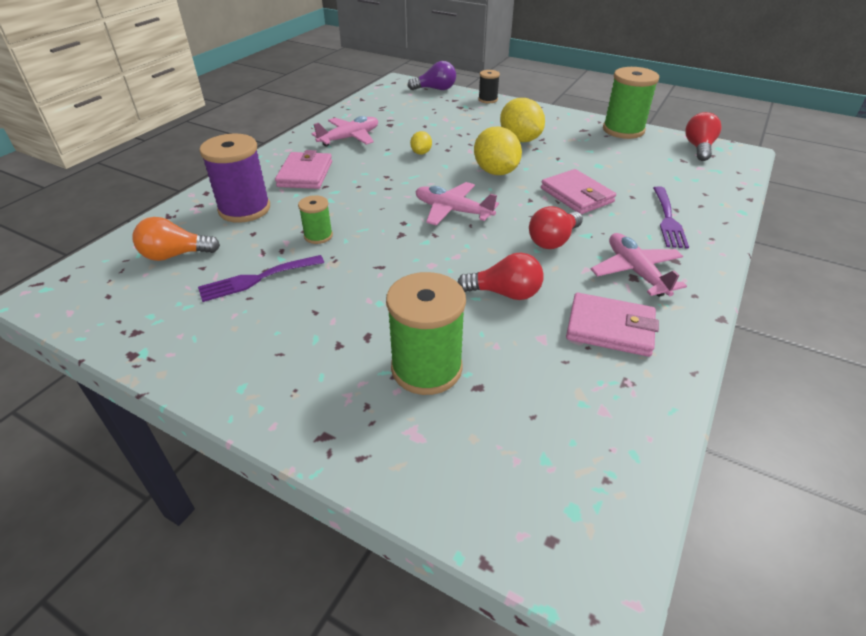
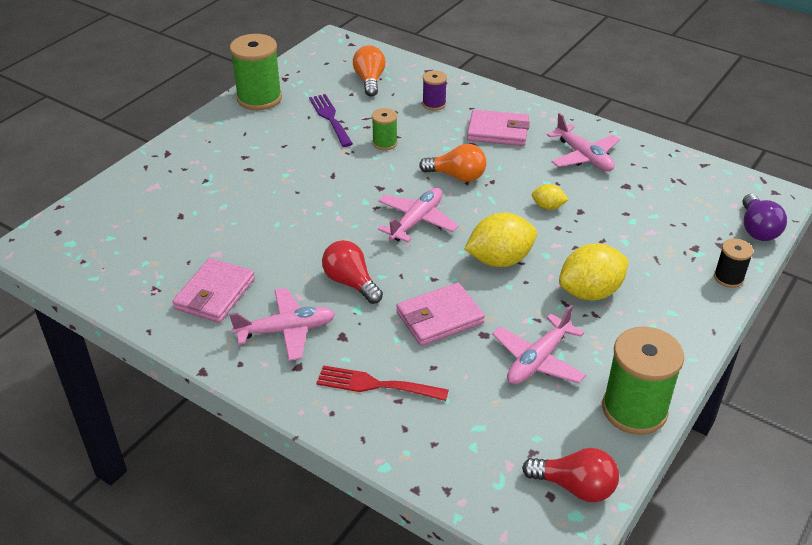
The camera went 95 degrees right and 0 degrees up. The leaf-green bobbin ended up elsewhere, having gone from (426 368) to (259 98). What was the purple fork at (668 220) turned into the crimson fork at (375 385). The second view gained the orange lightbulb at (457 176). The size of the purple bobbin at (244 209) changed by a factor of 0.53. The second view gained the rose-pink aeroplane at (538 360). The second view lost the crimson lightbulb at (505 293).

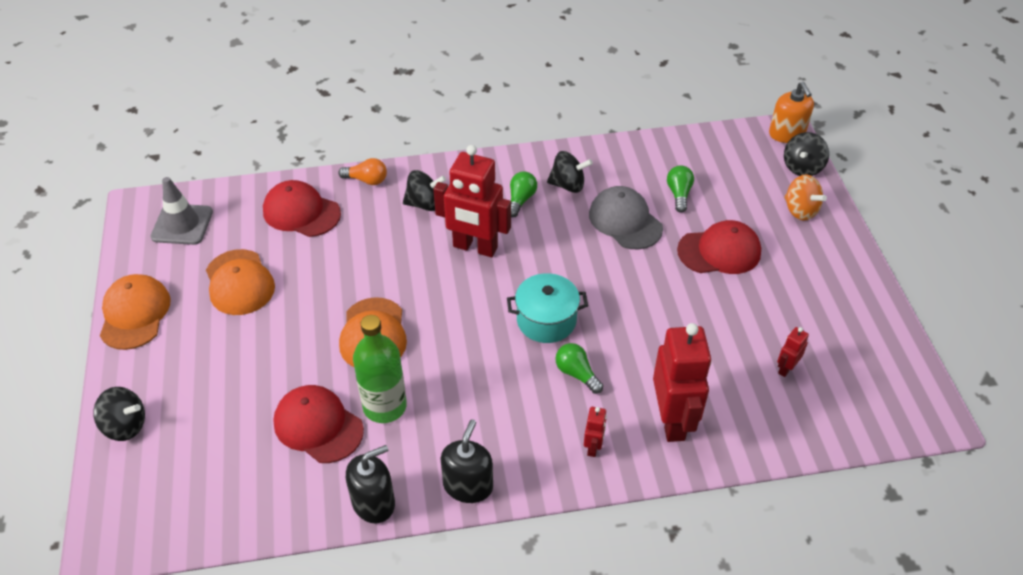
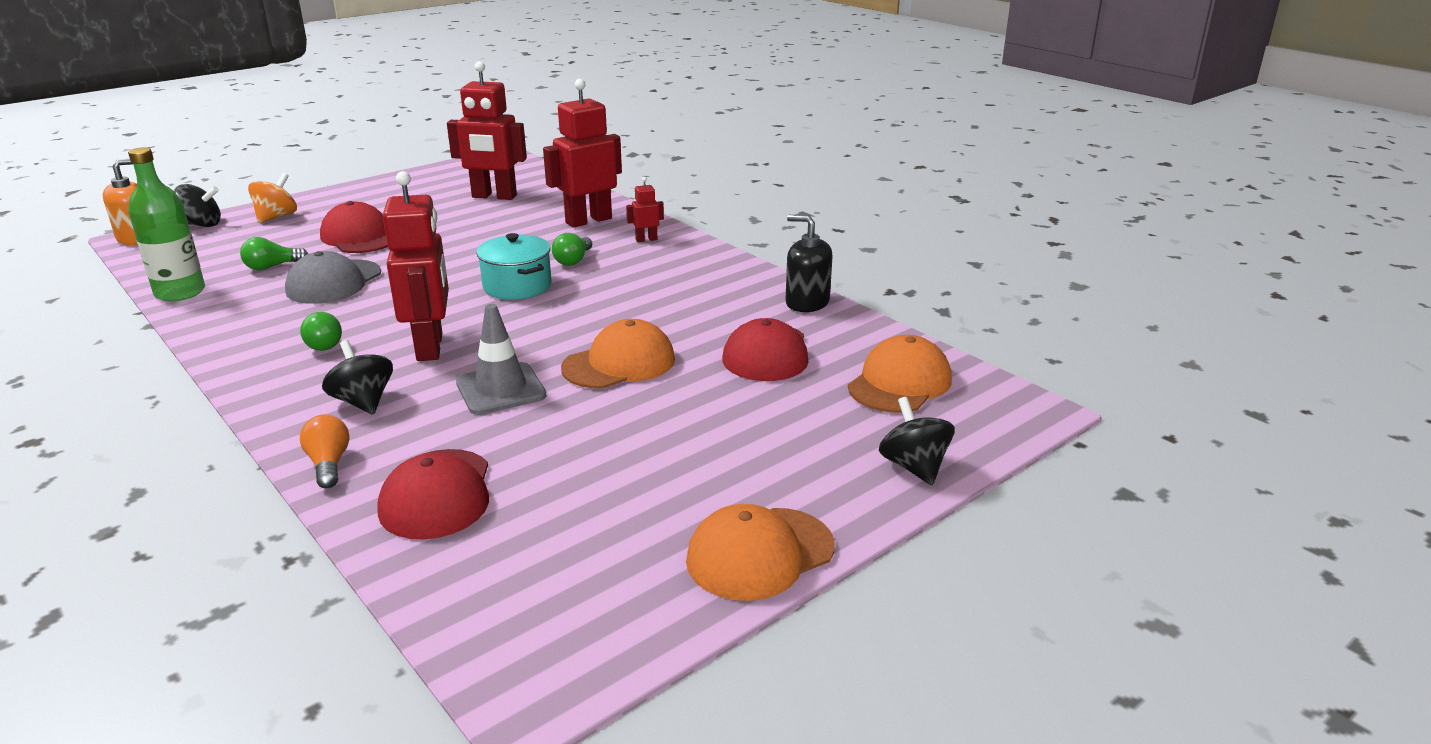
The camera went 120 degrees left and 20 degrees down. The leaf-green drink bottle ended up elsewhere, having gone from (384 406) to (180 292). The leaf-green lightbulb at (520 200) ended up facing another way, 105 degrees counterclockwise from before. The size of the crimson toy robot at (786 368) changed by a factor of 2.24. The gray safety cone ended up elsewhere, having gone from (182 224) to (501 389). The orange cap ended up elsewhere, having gone from (239 282) to (899 383). The second view lost the black soap dispenser at (468 485). The second view lost the black spinning top at (568 185).

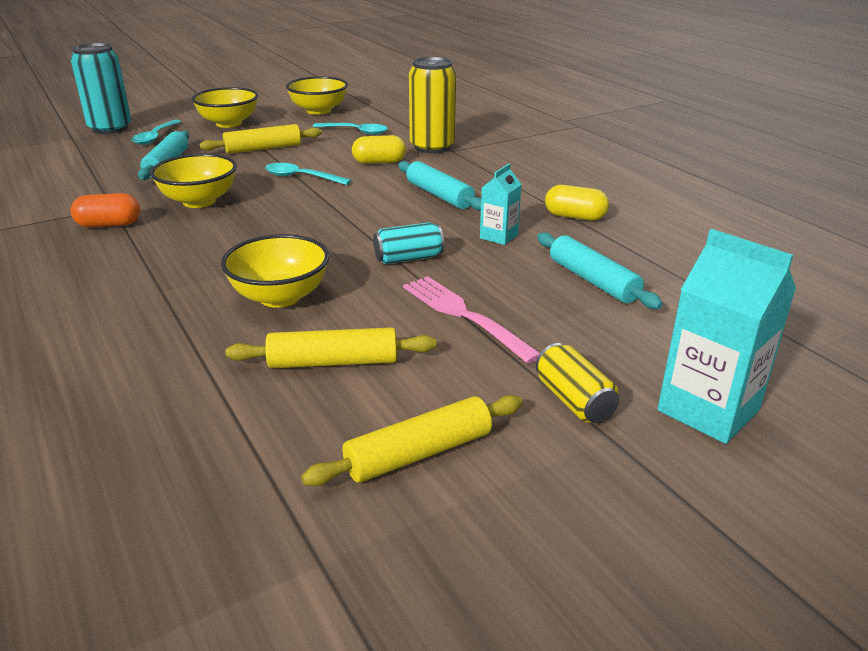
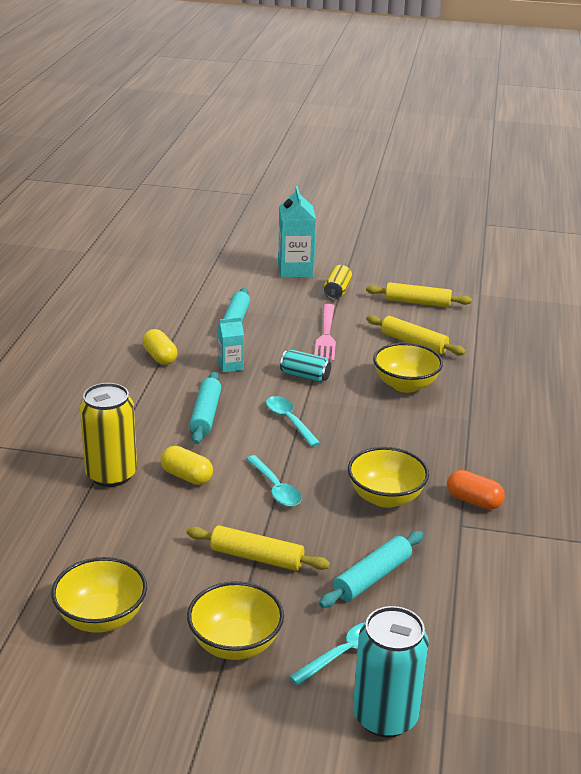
The camera went 140 degrees left and 0 degrees up. The aqua spoon ended up elsewhere, having gone from (355 132) to (289 421).

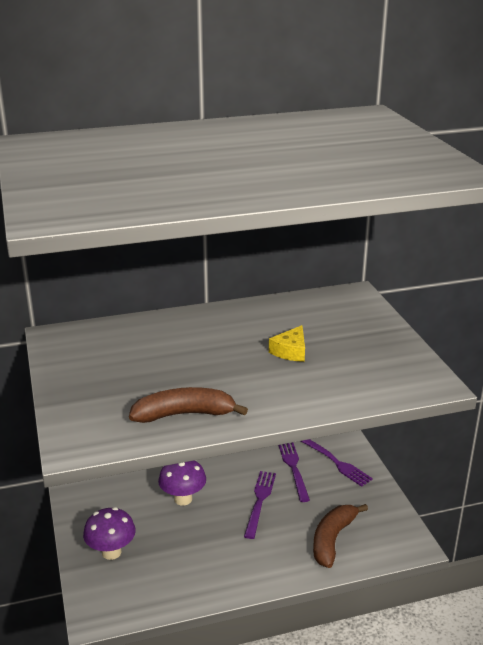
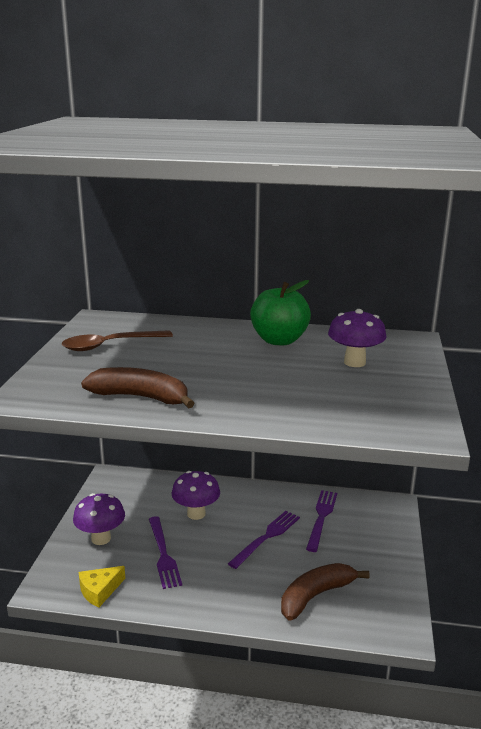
The camera went 25 degrees right and 5 degrees down. The second view gained the brown spoon at (110 345). The bright yellow cheese wedge ended up elsewhere, having gone from (290 351) to (99 591). The purple fork ended up elsewhere, having gone from (336 462) to (163 555). The second view gained the leaf-green apple fruit at (279 340). The second view gained the purple toadstool at (354 362).

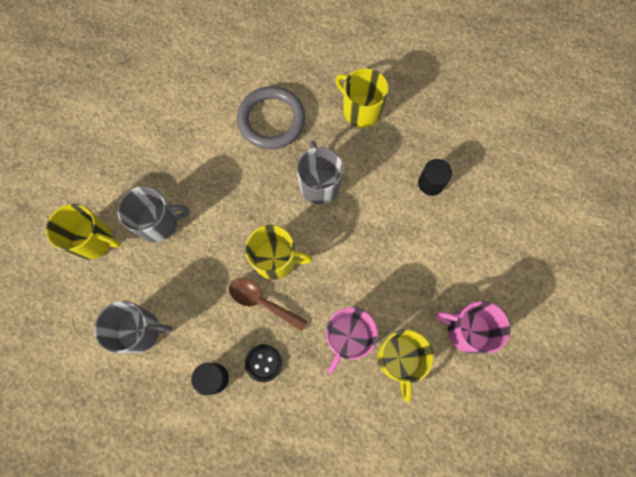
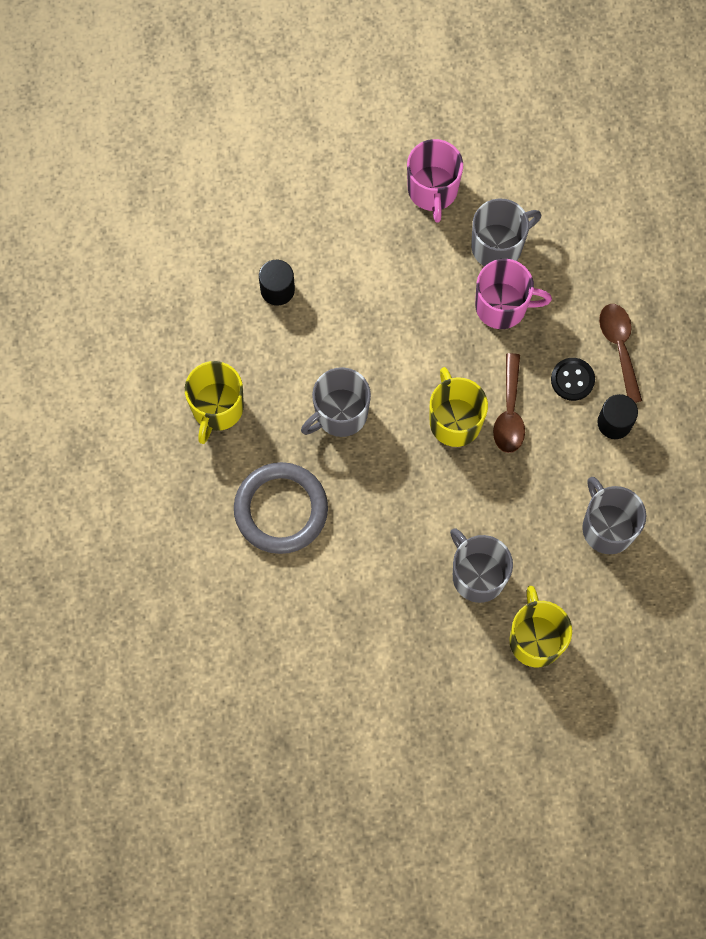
The camera went 115 degrees left and 0 degrees up. What was the bright yellow coffee mug at (399 359) turned into the gray coffee mug at (498 246). The second view gained the brown spoon at (619 347).

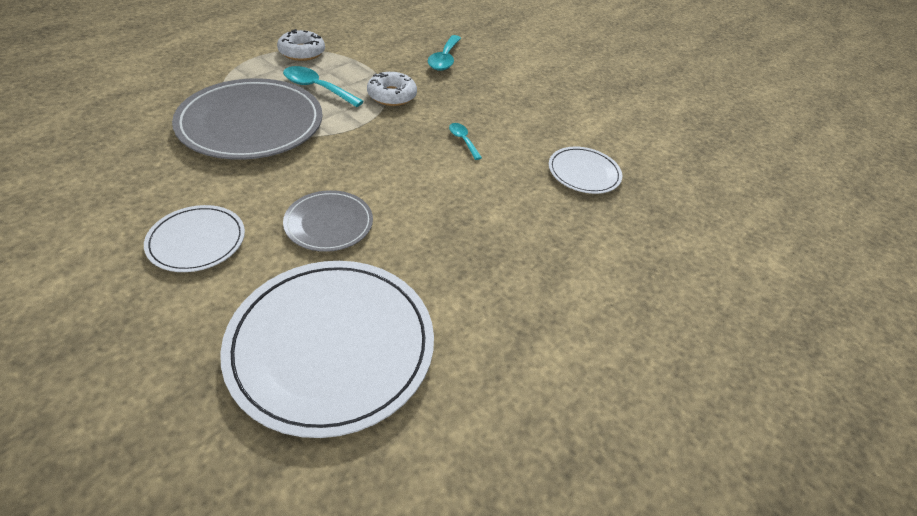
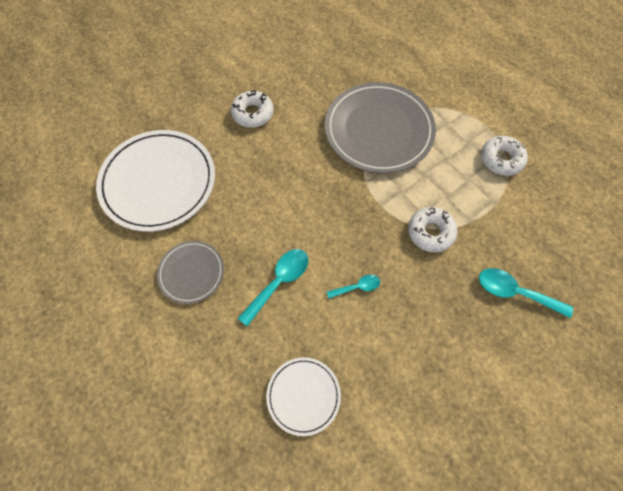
The camera went 105 degrees right and 20 degrees up. The gray flat dish ended up elsewhere, having gone from (329 223) to (191 272). Where the snow-white flat dish stood at (197 241), the snow-white donut came to stand at (253 113). The aqua spoon ended up elsewhere, having gone from (317 88) to (279 282).

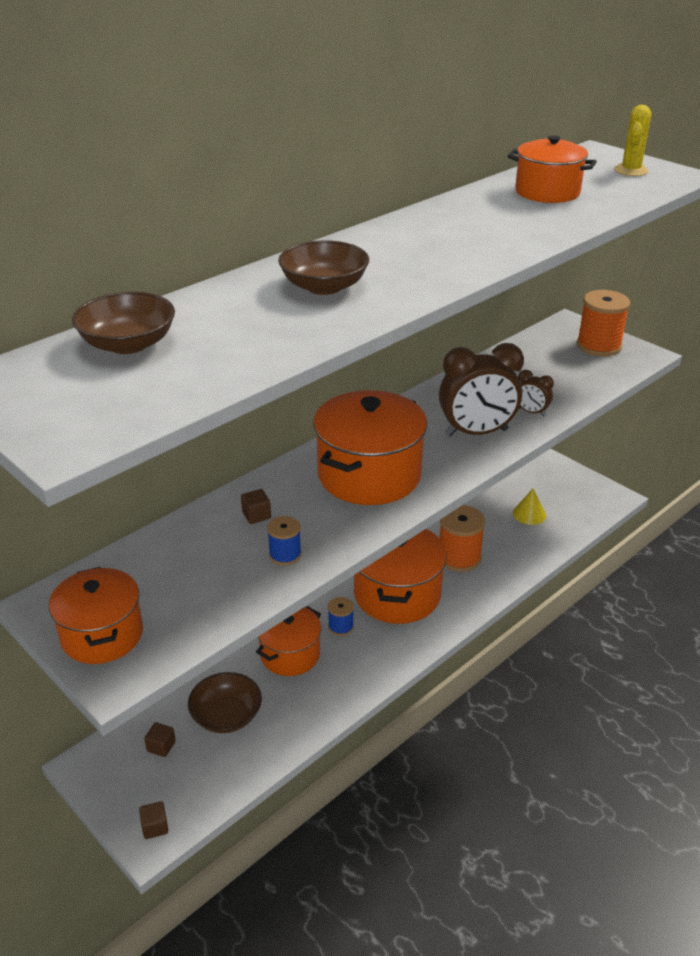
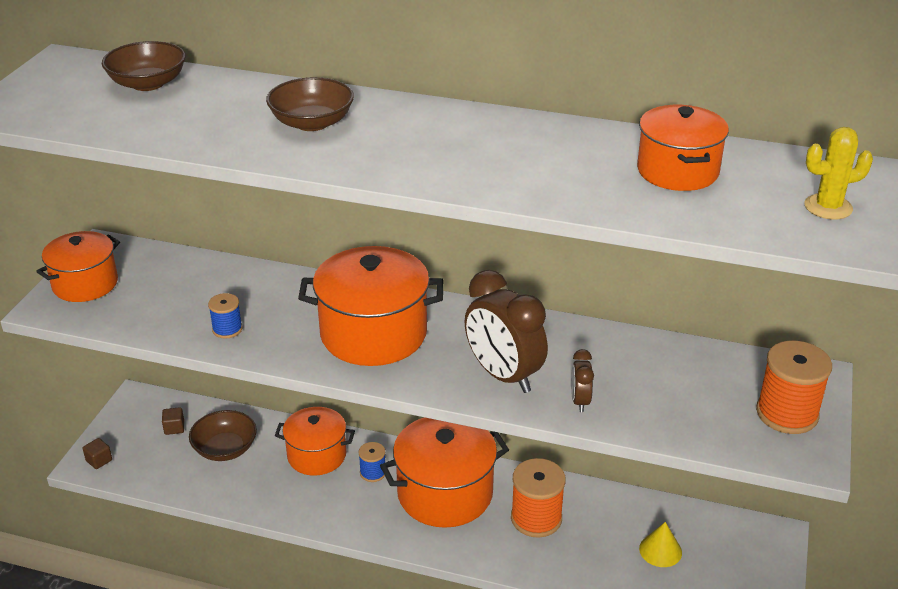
The camera went 60 degrees right and 0 degrees up. The second view lost the brown solid cube at (256 515).

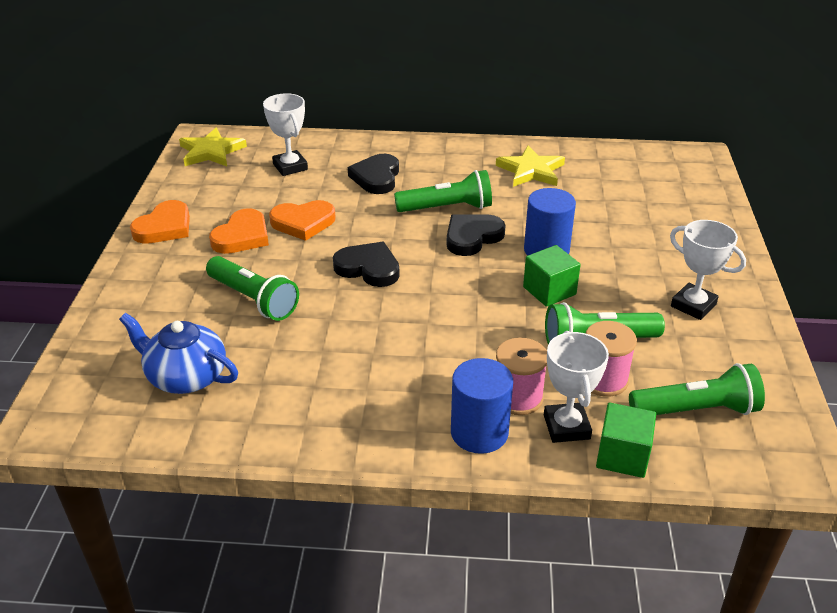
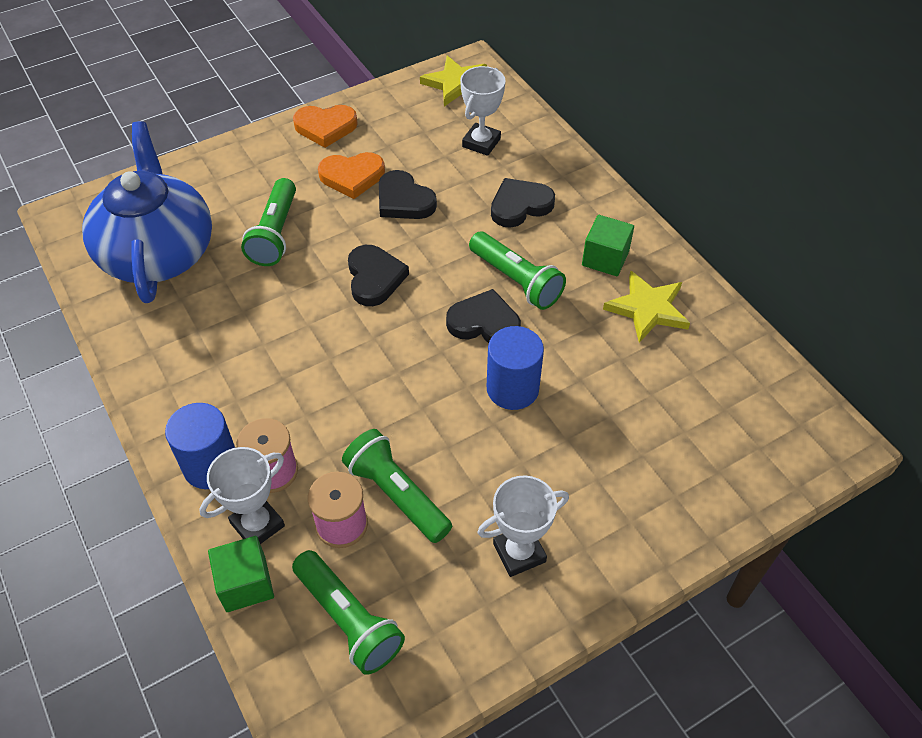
The camera went 55 degrees right and 15 degrees up. The size of the cobalt teapot at (186 376) changed by a factor of 1.71. What was the orange love heart at (303 223) turned into the black love heart at (404 200). The snow-white prize cup at (693 305) ended up facing another way, 60 degrees clockwise from before. The leaf-green solid cube ended up elsewhere, having gone from (549 291) to (605 258).

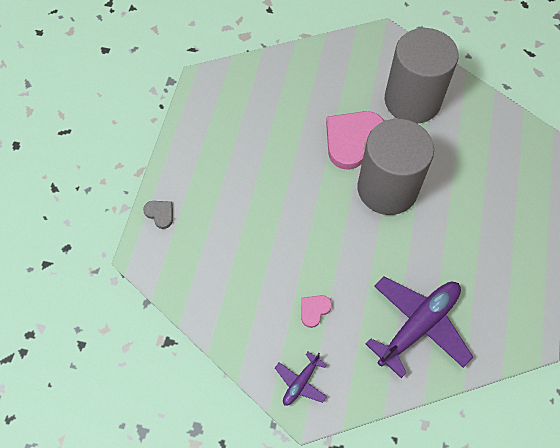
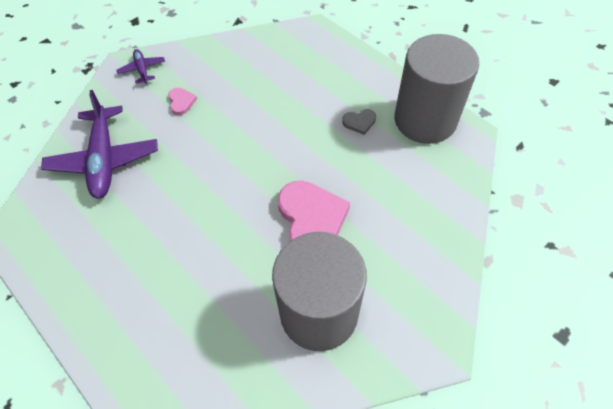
The camera went 125 degrees right and 5 degrees down. The gray love heart ended up elsewhere, having gone from (160 214) to (359 122). The gray cylinder ended up elsewhere, having gone from (387 188) to (425 120).

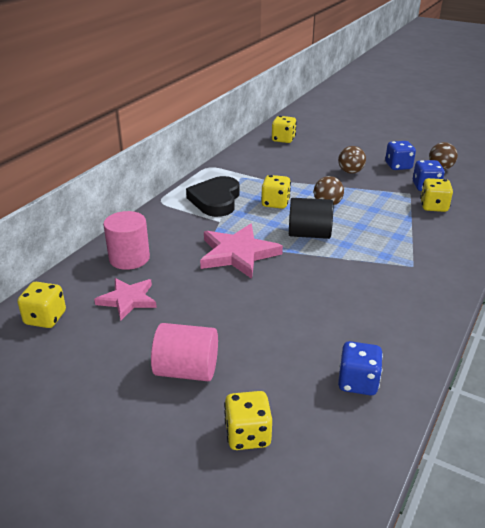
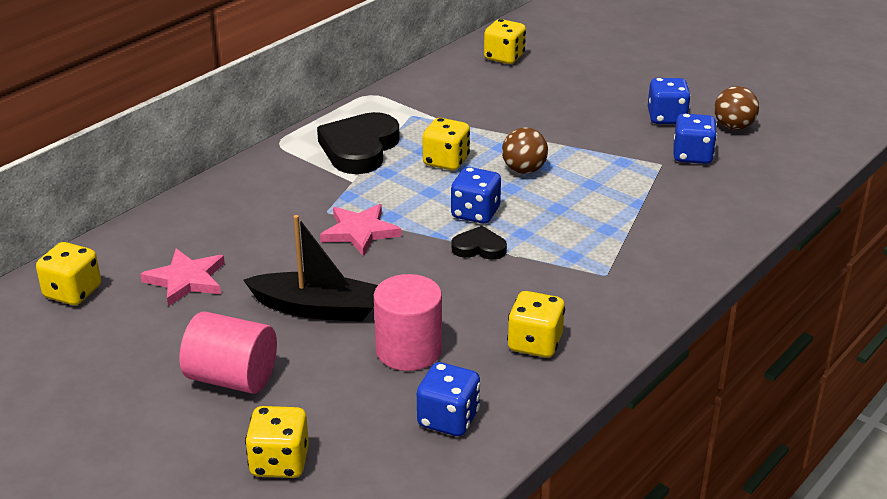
The camera went 10 degrees right and 0 degrees up. The second view gained the black sailboat at (317 308). The size of the rose-pink star at (238 254) changed by a factor of 0.66. The rose-pink cylinder ended up elsewhere, having gone from (129 258) to (408 350). Where the black cylinder stood at (309 234), the cobalt dice came to stand at (475 213). The second view gained the black love heart at (479 248). The bright yellow dice ended up elsewhere, having gone from (433 207) to (535 343). The second view lost the brown ball at (350 172).

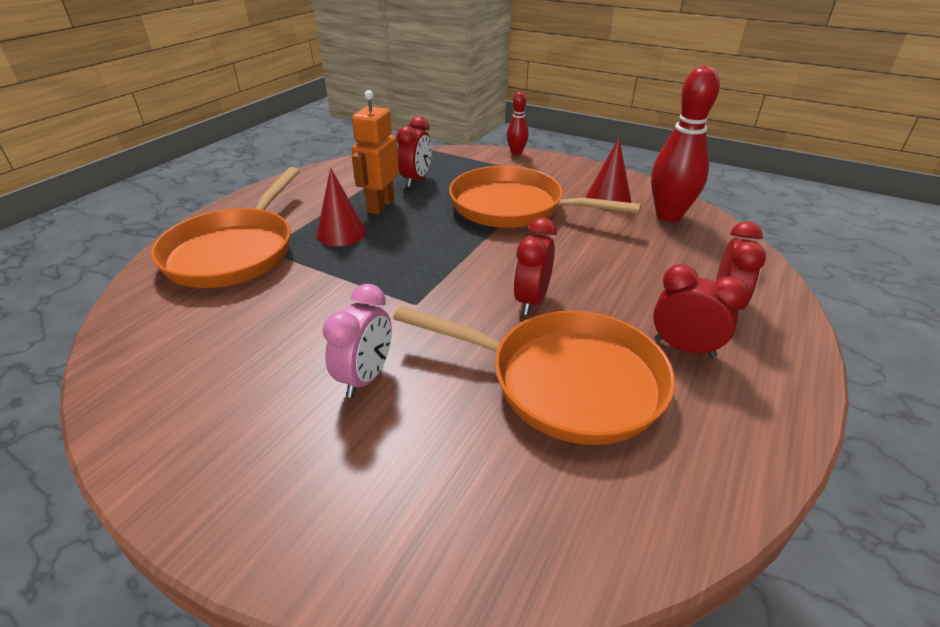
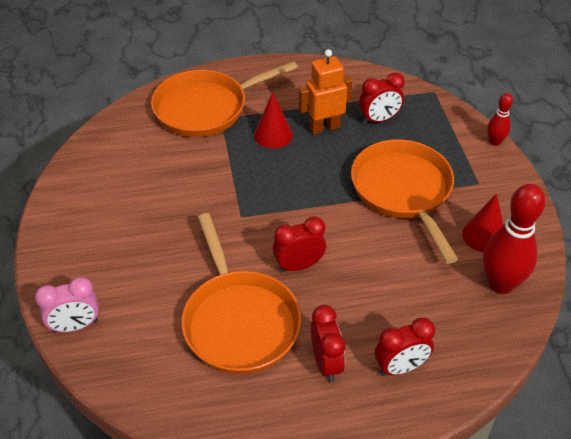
The camera went 50 degrees right and 10 degrees up. The rose-pink clock ended up elsewhere, having gone from (366 377) to (75 326).

